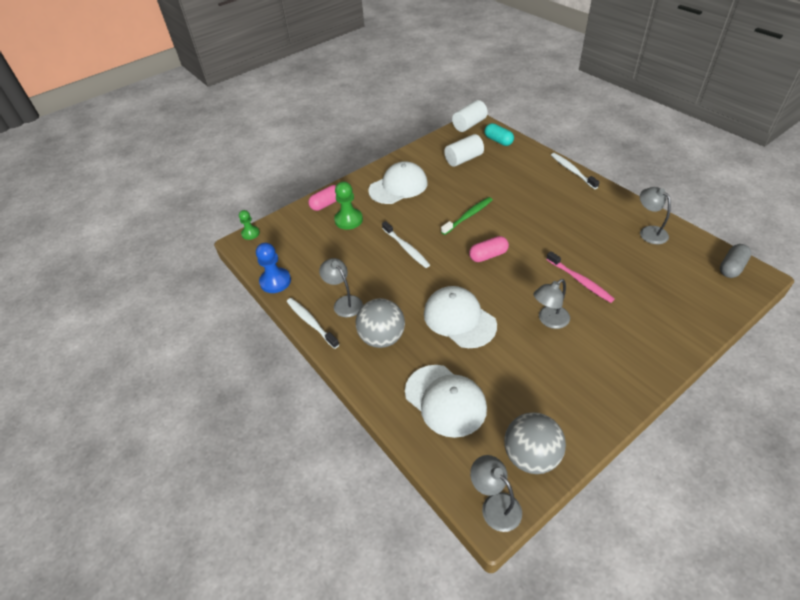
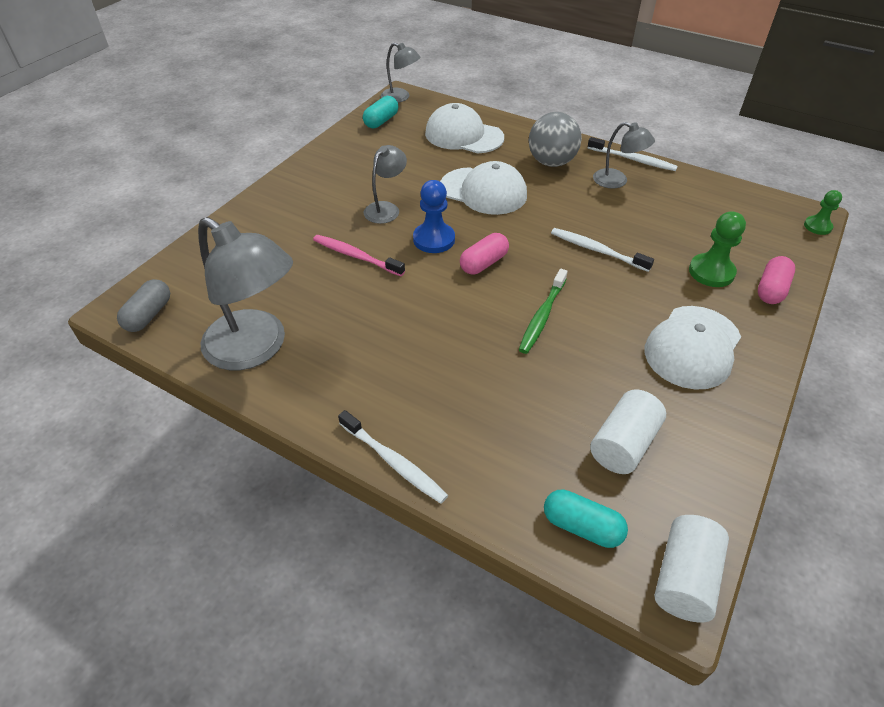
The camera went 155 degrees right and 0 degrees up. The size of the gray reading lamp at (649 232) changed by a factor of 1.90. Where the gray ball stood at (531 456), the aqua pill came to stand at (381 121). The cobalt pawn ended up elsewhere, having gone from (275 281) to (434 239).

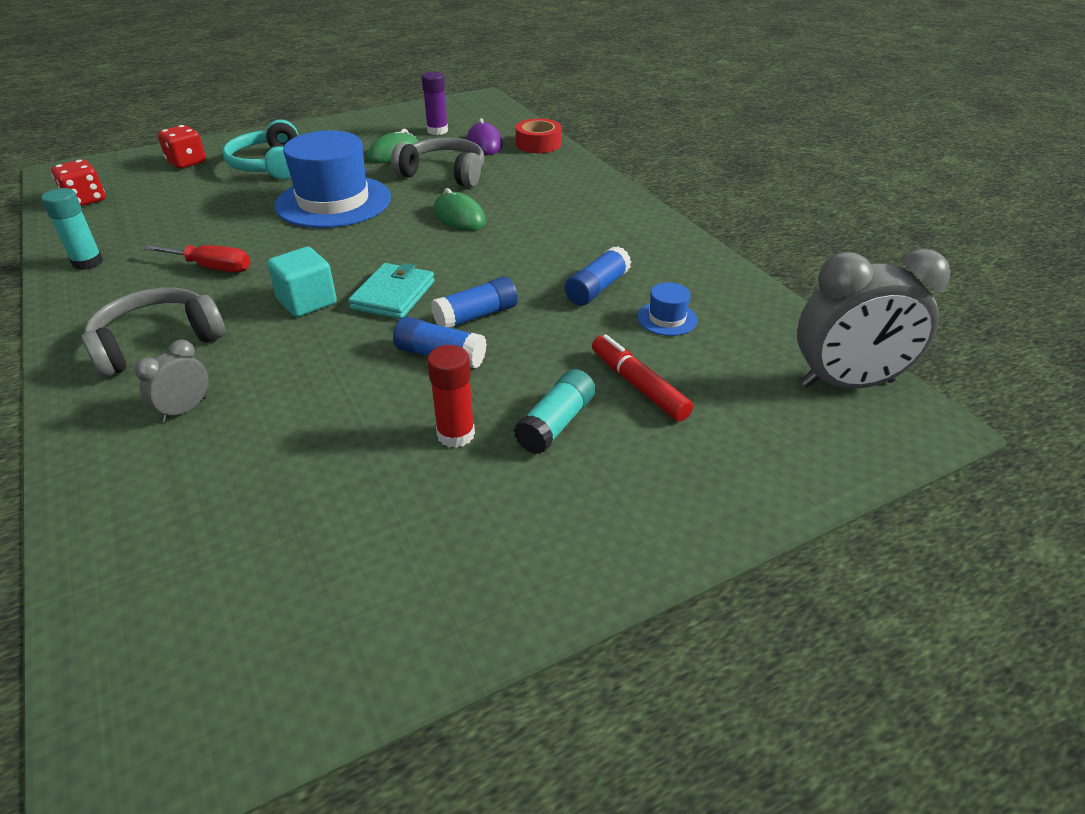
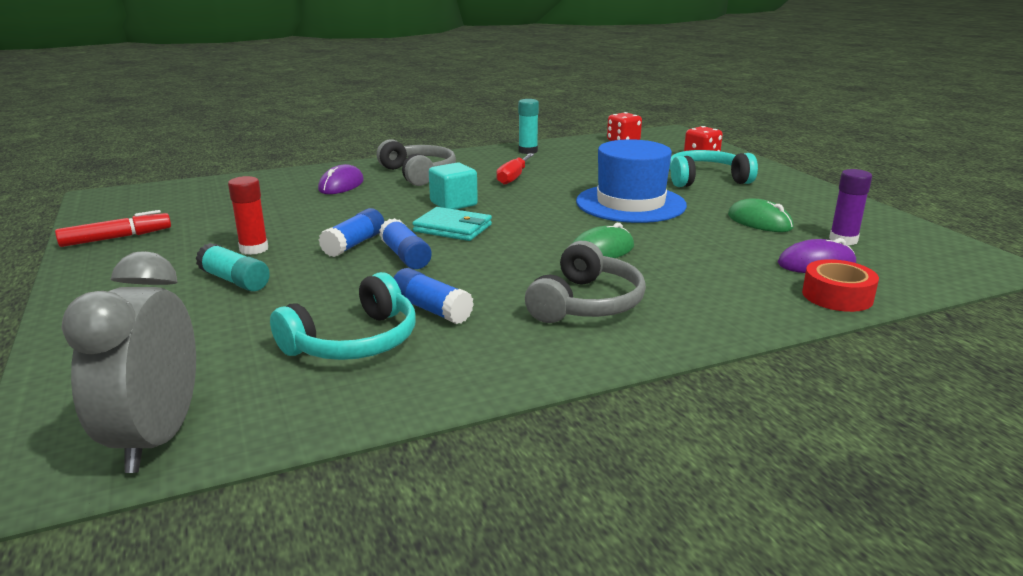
The camera went 95 degrees right and 15 degrees down. The crimson marker ended up elsewhere, having gone from (638 386) to (116 238). Where the cobalt tall hat stood at (667 318), the aqua over-ear headphones came to stand at (354 341). Where the gray clock stood at (185 409), the purple mouse came to stand at (341 185). The gray over-ear headphones ended up elsewhere, having gone from (444 174) to (586 303).

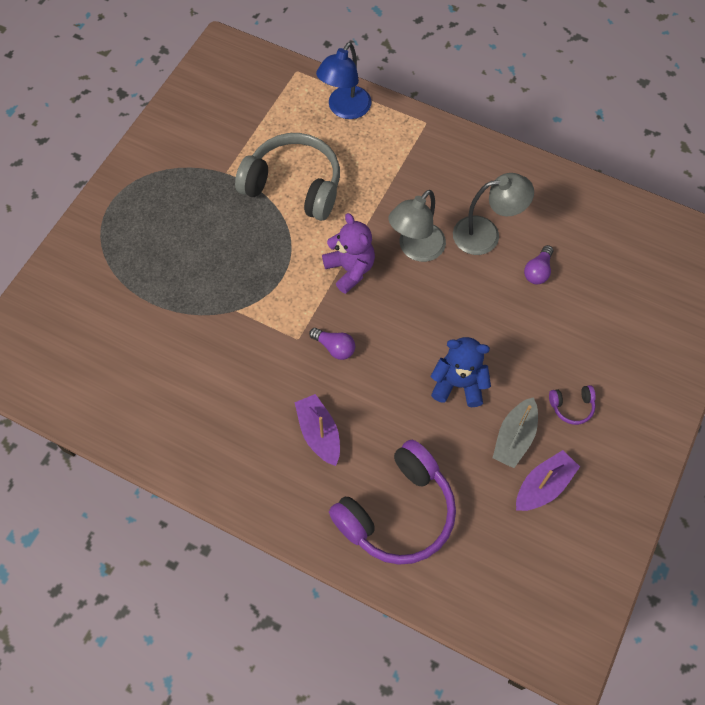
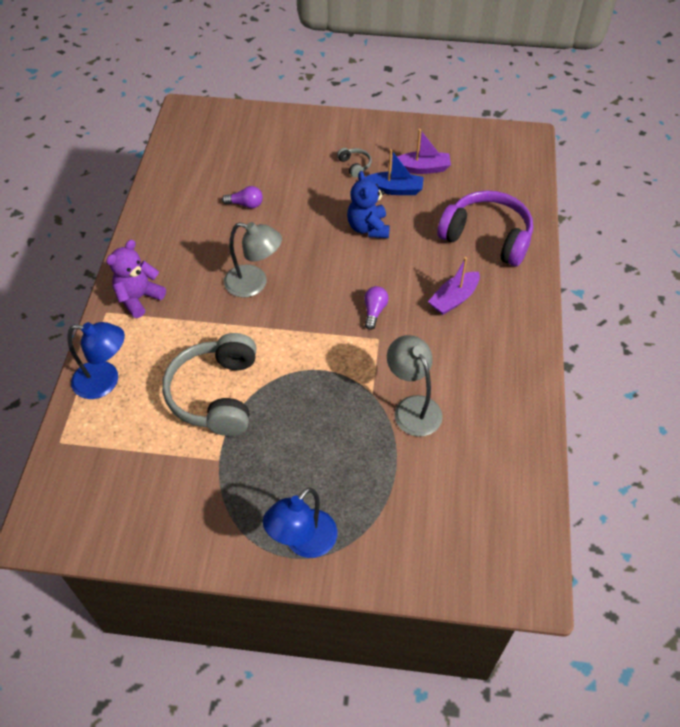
The camera went 110 degrees left and 10 degrees down. The purple teddy ended up elsewhere, having gone from (350 269) to (139 298). The second view gained the cobalt reading lamp at (303 542). What was the purple over-ear headphones at (571 406) turned into the gray over-ear headphones at (355 165). What was the gray sailboat at (514 438) turned into the cobalt sailboat at (395 189). The gray reading lamp ended up elsewhere, having gone from (486 234) to (412 407). The purple sailboat at (543 486) ended up facing another way, 150 degrees clockwise from before.

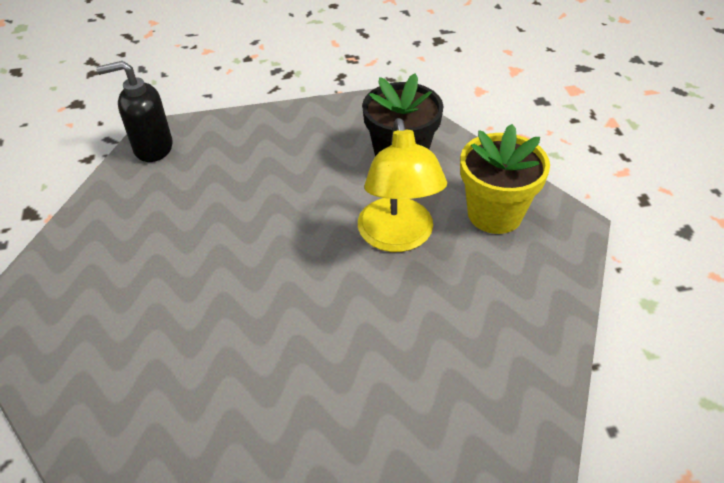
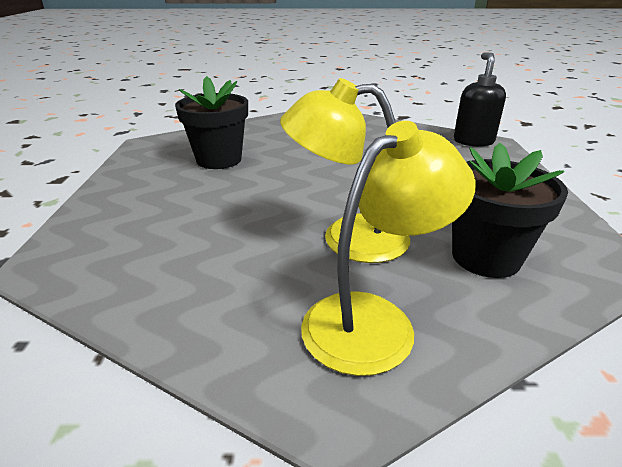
The camera went 100 degrees right and 15 degrees down. The second view gained the black potted plant at (219 160). Where the bright yellow potted plant stood at (494 214), the bright yellow reading lamp came to stand at (374 319).

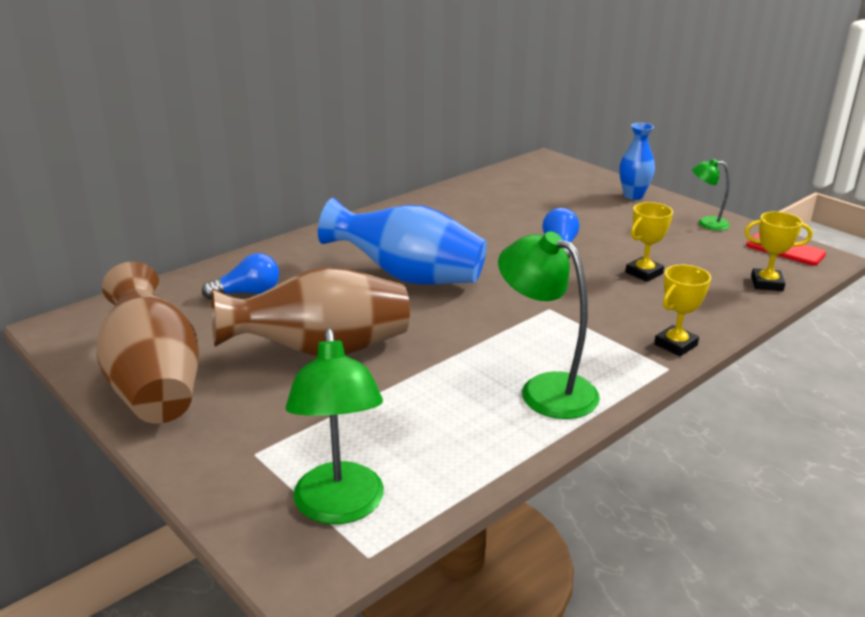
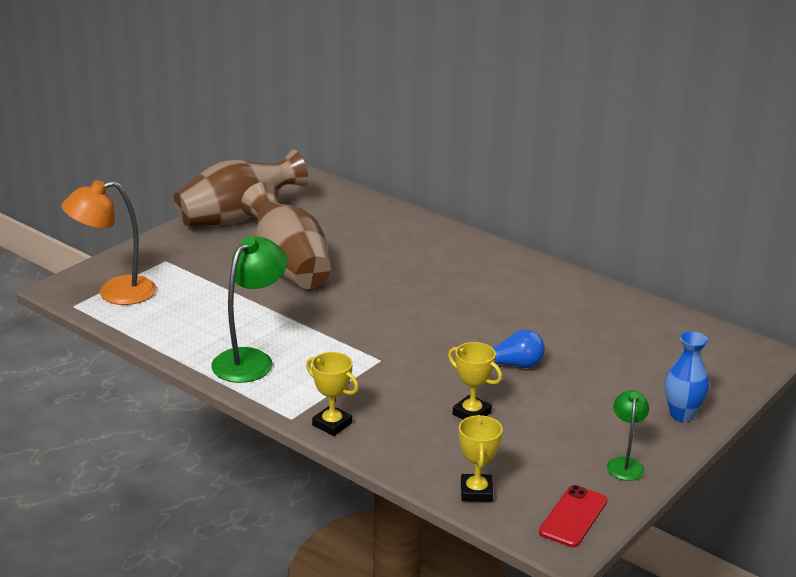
The camera went 80 degrees right and 0 degrees up. What was the leaf-green reading lamp at (340 508) turned into the orange reading lamp at (115 293). The second view lost the cobalt lightbulb at (248 293). The second view lost the cobalt tall vase at (408 277).

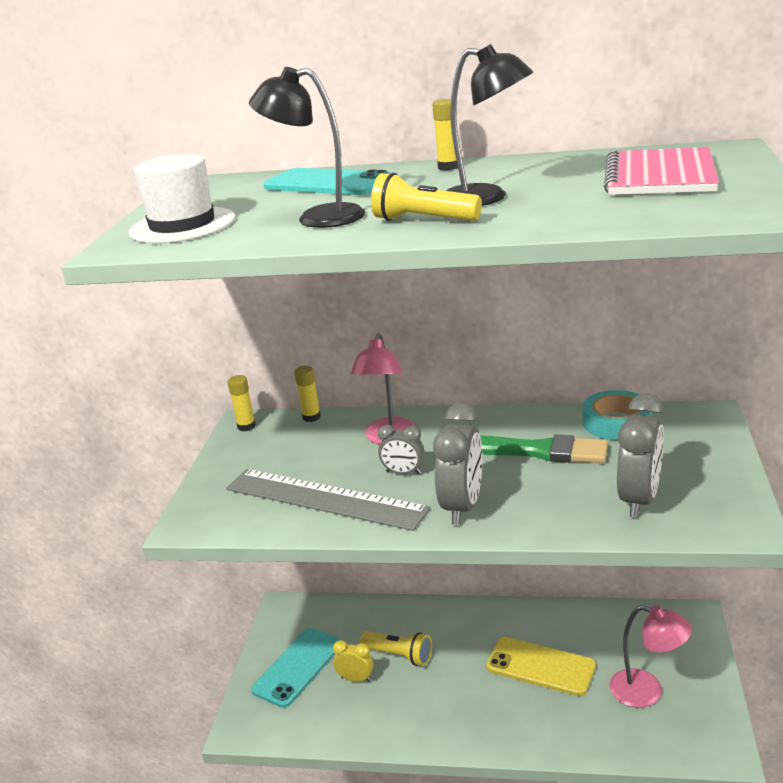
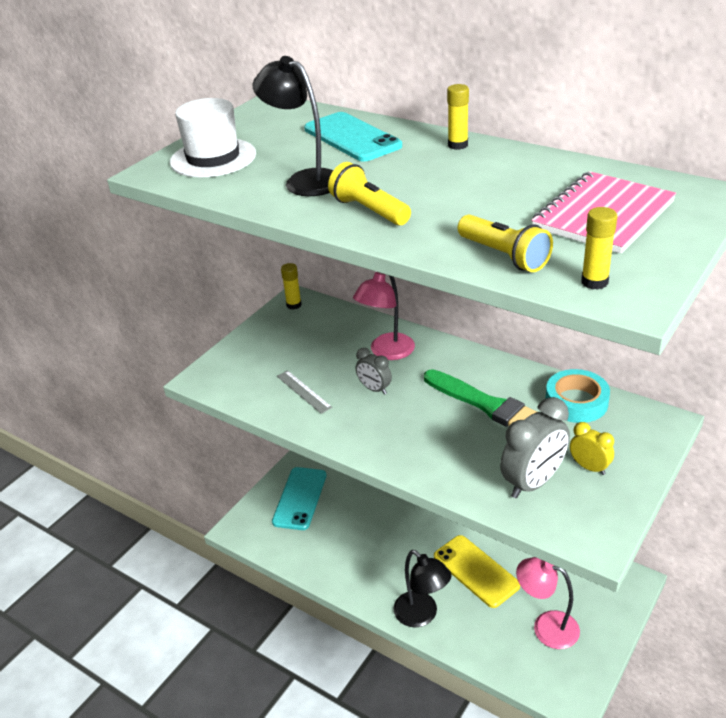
The camera went 25 degrees right and 10 degrees up. The aqua phone at (298 667) ended up facing another way, 45 degrees counterclockwise from before. The size of the gray straightedge at (325 499) changed by a factor of 0.44. The black reading lamp ended up elsewhere, having gone from (487 198) to (422 615). The bright yellow flashlight ended up elsewhere, having gone from (399 655) to (504 256). The rose-pink reading lamp at (647 691) ended up facing another way, 150 degrees clockwise from before. The bright yellow clock ended up elsewhere, having gone from (356 679) to (589 467). The bright yellow stick of glue ended up elsewhere, having gone from (311 417) to (594 282). The second view lost the gray clock at (462 507).

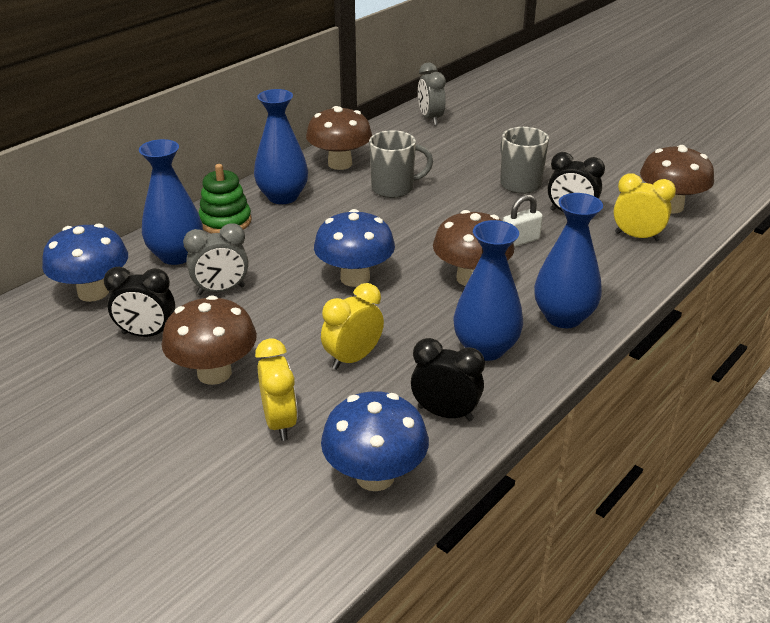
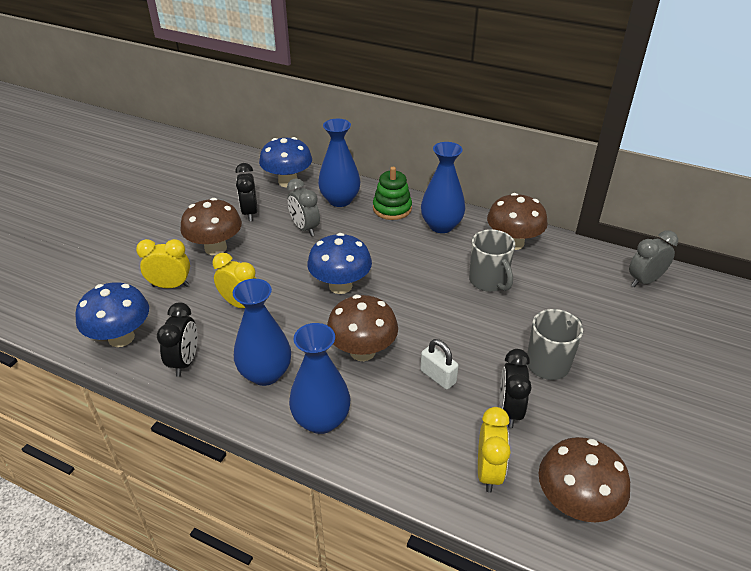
The camera went 75 degrees right and 5 degrees up. The bright yellow clock at (280 422) ended up facing another way, 150 degrees counterclockwise from before.

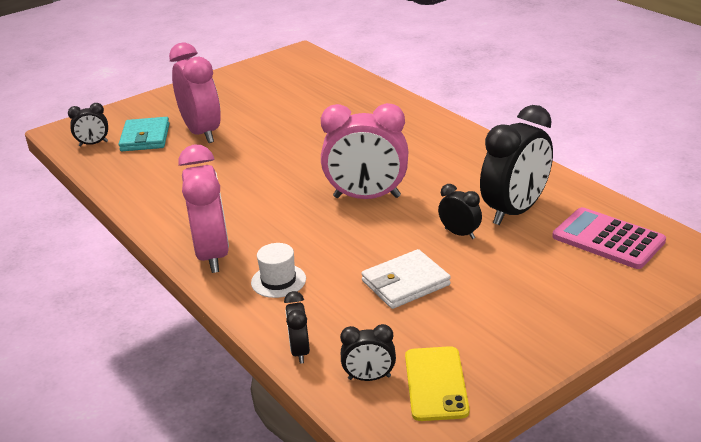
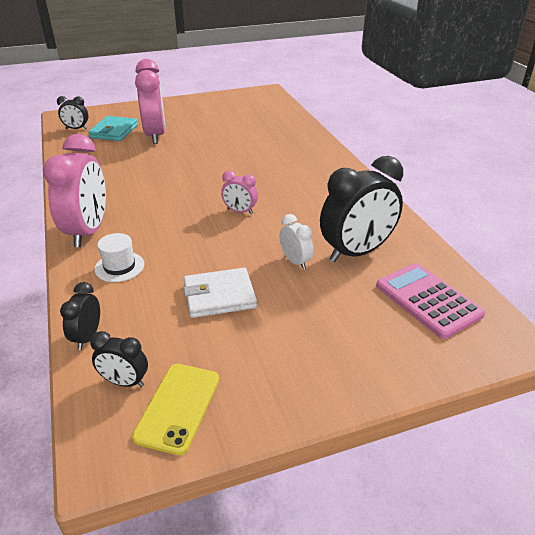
The camera went 15 degrees right and 5 degrees up. The size of the rose-pink clock at (367 197) changed by a factor of 0.49. What was the black clock at (459 233) turned into the snow-white clock at (295 261).

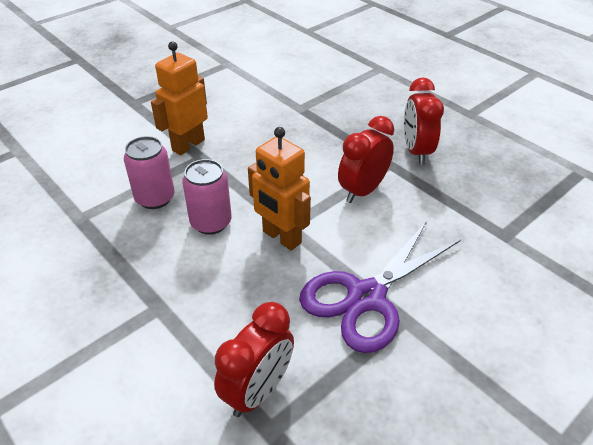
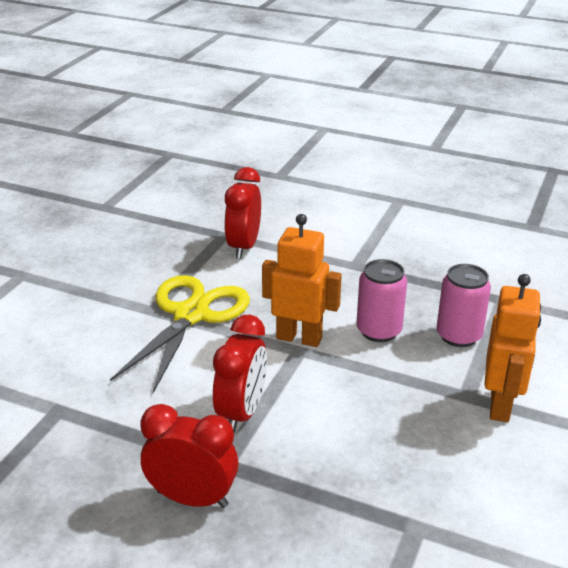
The camera went 155 degrees right and 10 degrees down. What was the purple pair of scissors at (366 297) turned into the bright yellow pair of scissors at (191 315). The crimson clock at (416 151) ended up facing another way, 45 degrees counterclockwise from before.

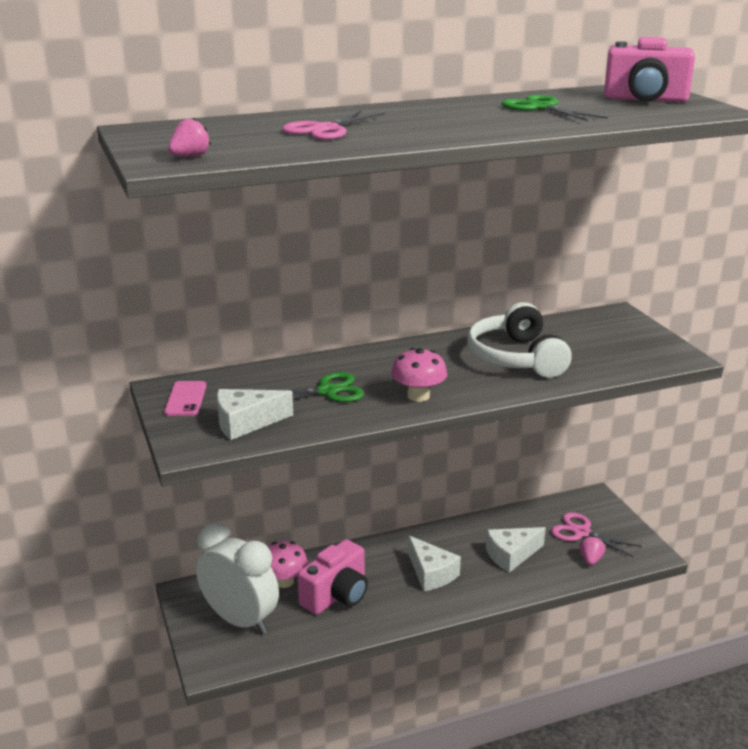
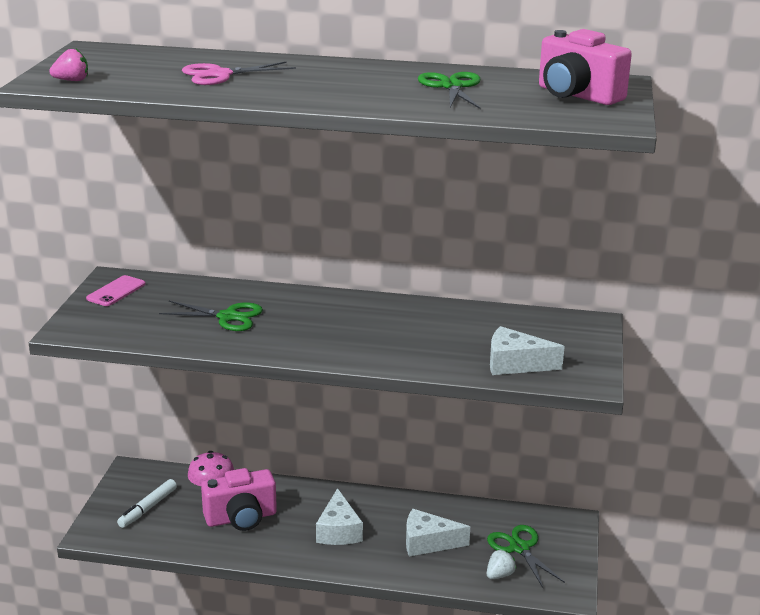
The camera went 30 degrees right and 0 degrees up. Where the snow-white clock stood at (240 620), the snow-white marker came to stand at (148 508). What was the rose-pink pair of scissors at (581 532) turned into the leaf-green pair of scissors at (519 548). What was the rose-pink berry at (590 560) turned into the snow-white berry at (499 575). The snow-white cheese wedge ended up elsewhere, having gone from (246 423) to (515 364). The second view lost the rose-pink toadstool at (418 396). The second view lost the snow-white over-ear headphones at (516 358).

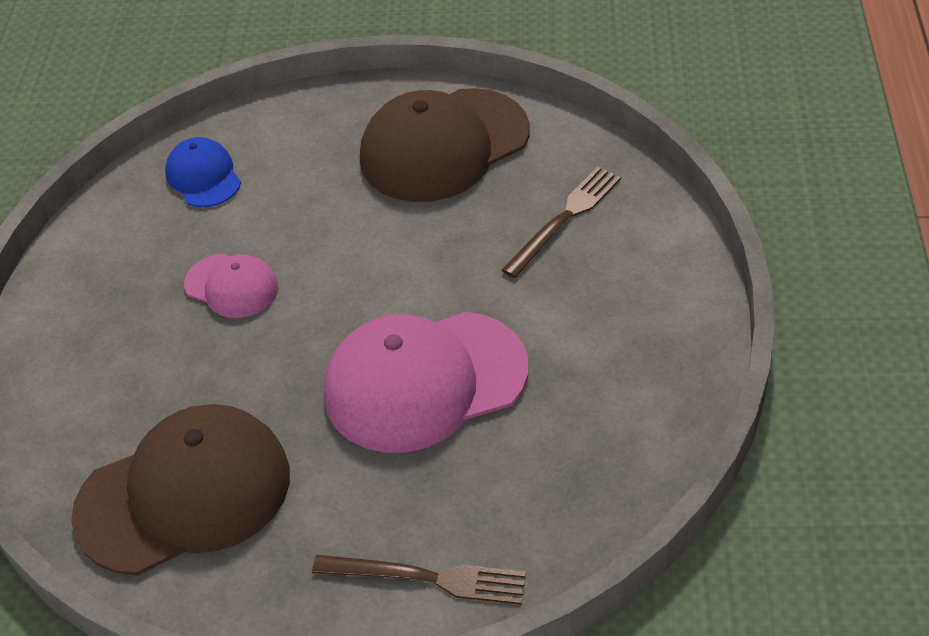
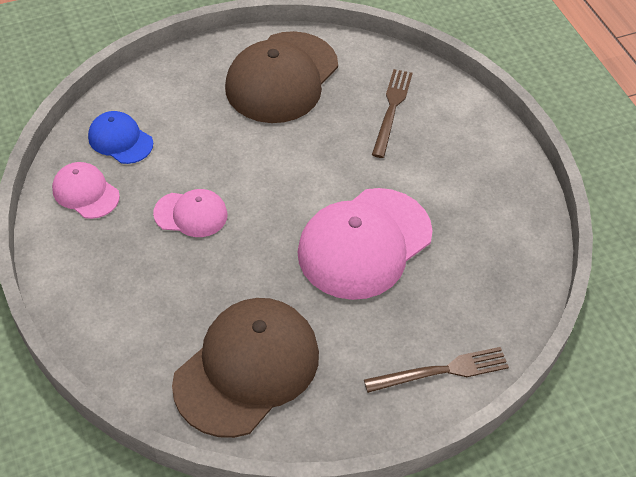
The camera went 30 degrees left and 5 degrees up. The second view gained the rose-pink cap at (85 192).

